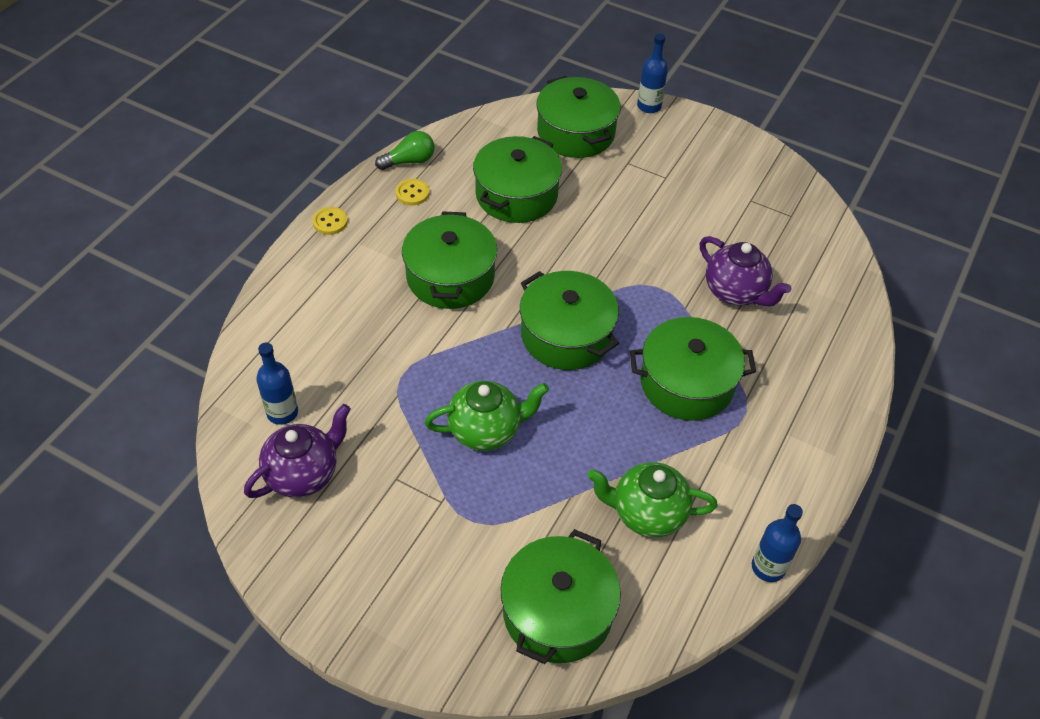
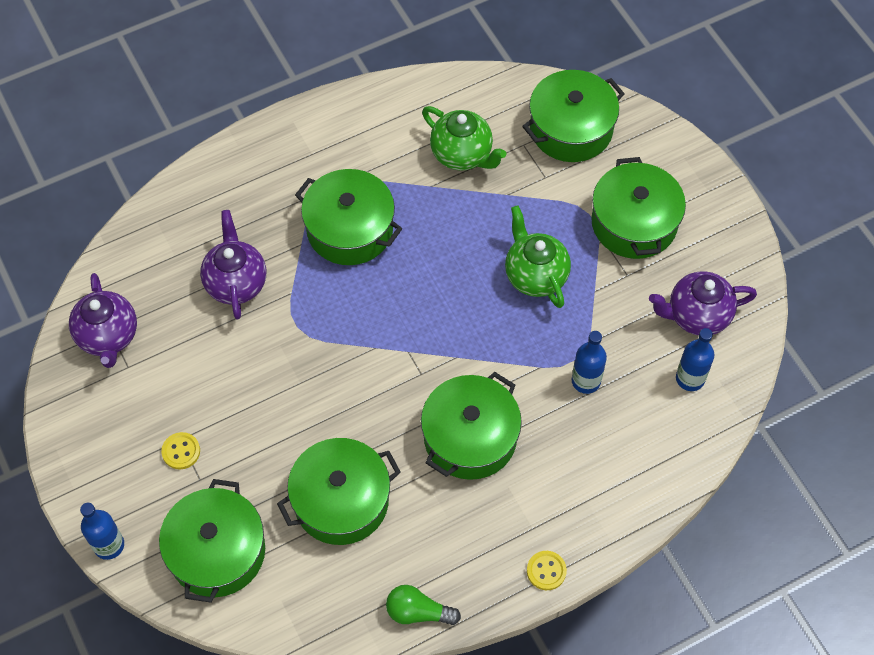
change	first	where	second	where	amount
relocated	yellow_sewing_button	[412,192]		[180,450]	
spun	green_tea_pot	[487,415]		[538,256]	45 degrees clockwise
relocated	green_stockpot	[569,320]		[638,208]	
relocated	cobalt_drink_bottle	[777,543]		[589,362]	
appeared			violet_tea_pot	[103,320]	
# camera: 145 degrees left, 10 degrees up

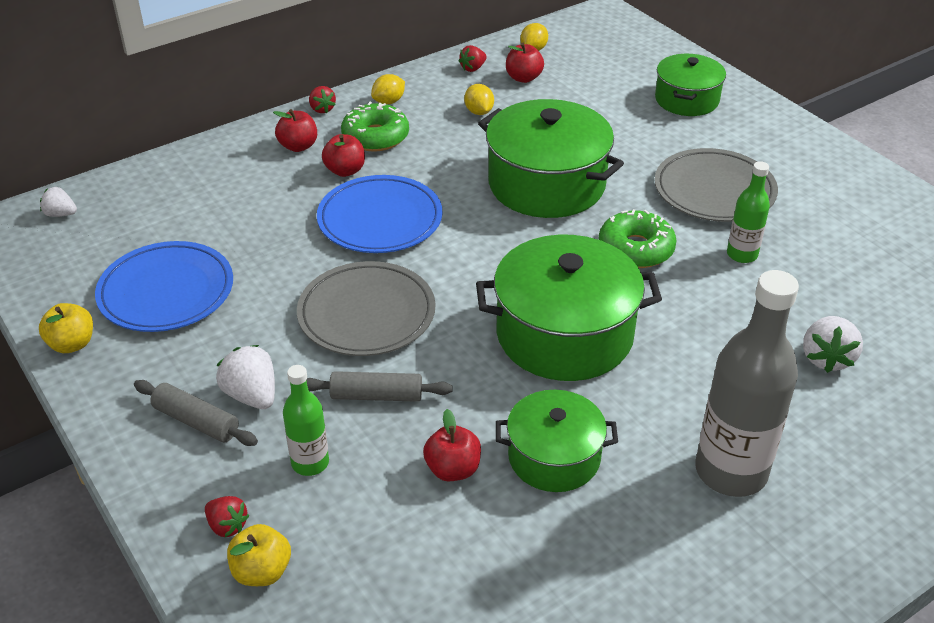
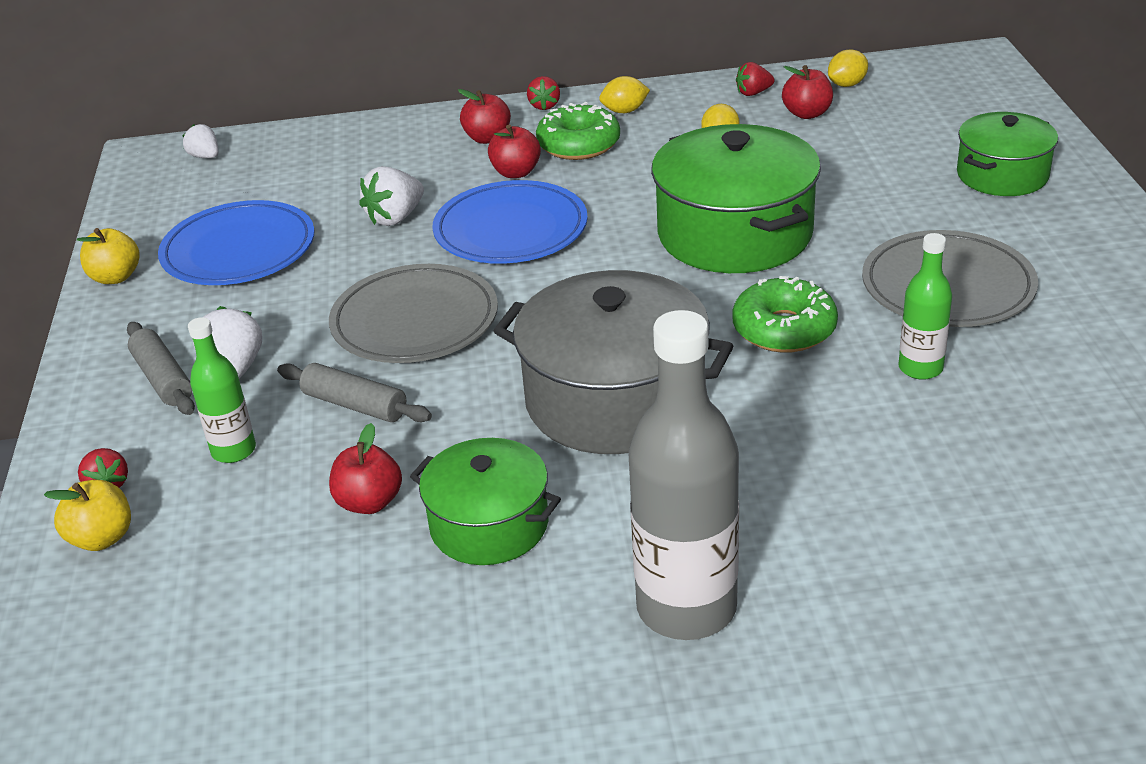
change	first	where	second	where	amount
colour	green_stockpot	[569,308]	ash-grey_stockpot	[613,362]	
relocated	snow-white_berry	[833,344]		[391,196]	
# camera: 30 degrees right, 5 degrees down

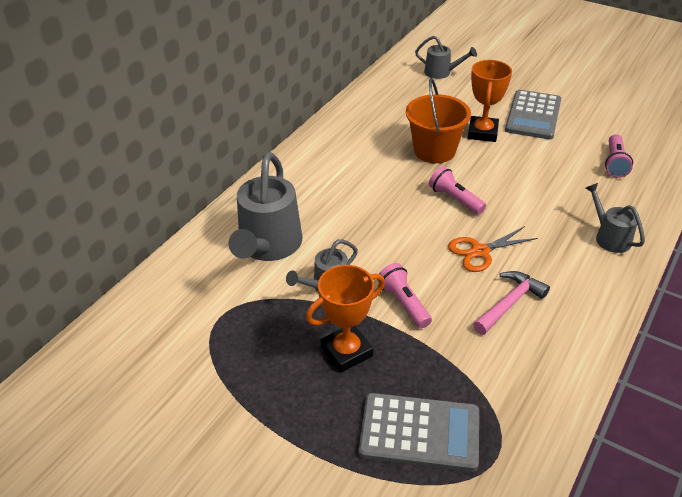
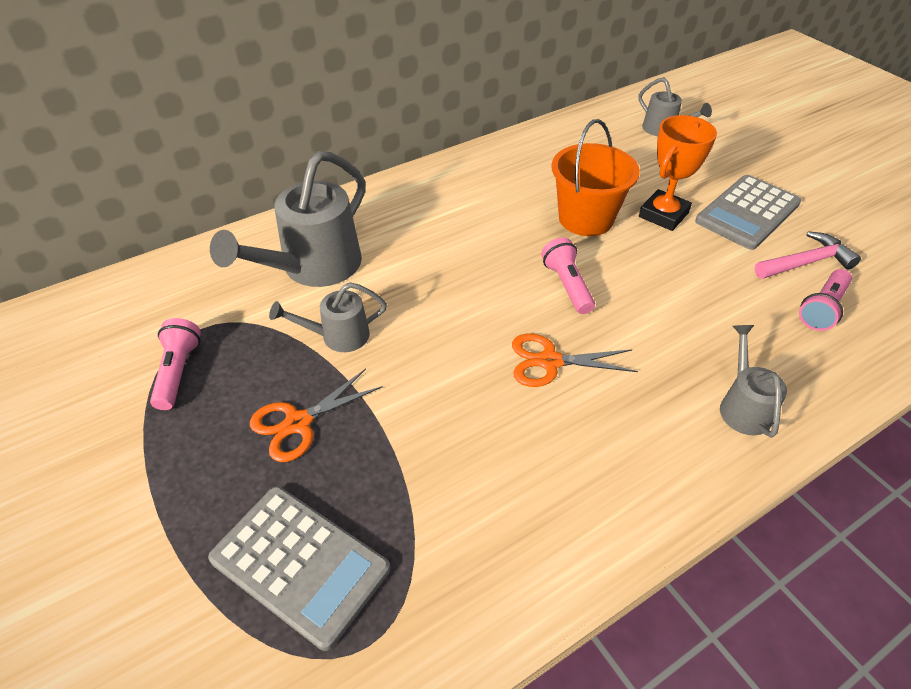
change	first	where	second	where	amount
exchanged	orange_trophy	[345,318]	orange_shears	[316,415]	
relocated	rosy_torch	[404,295]		[175,364]	
relocated	rosy_carpenter's_hammer	[511,303]		[808,255]	
# camera: 25 degrees right, 5 degrees up

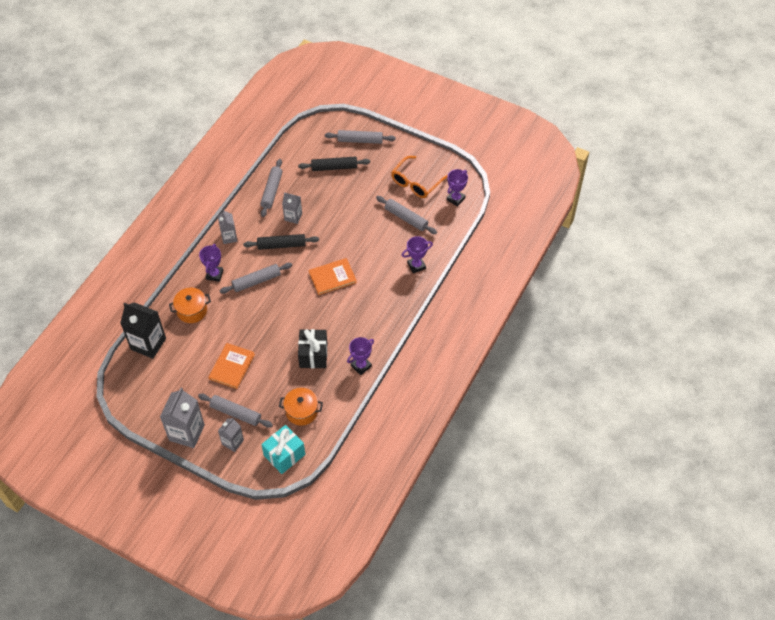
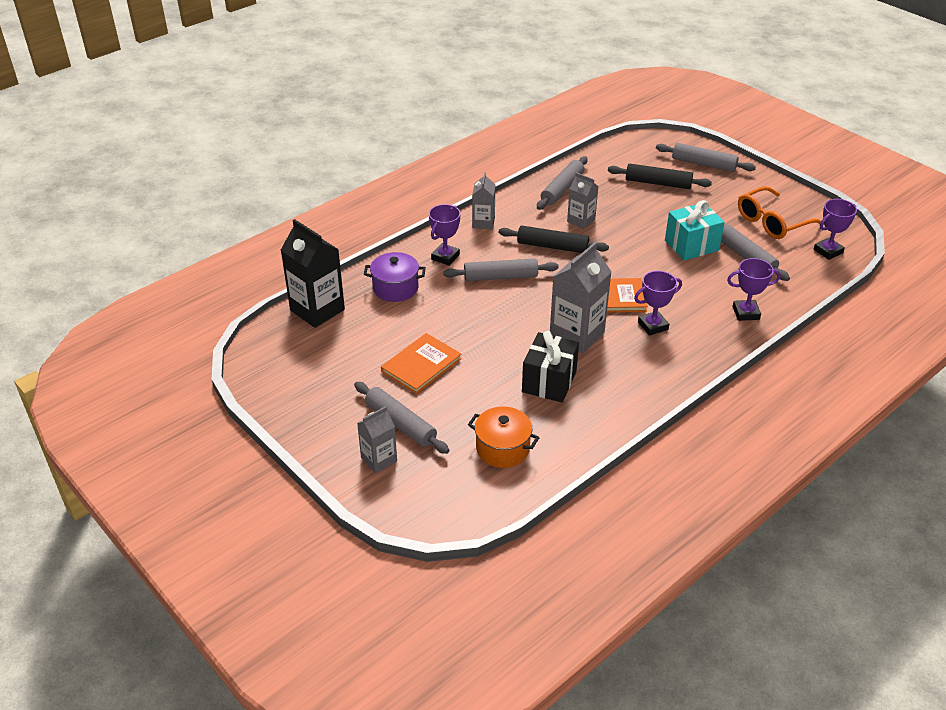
change	first	where	second	where	amount
relocated	ash-grey_juice_carton	[182,418]		[581,298]	
colour	orange_stockpot	[190,305]	violet_stockpot	[395,277]	
relocated	teal_present	[283,449]		[695,230]	
relocated	violet_trophy	[360,356]		[658,303]	
# camera: 20 degrees right, 15 degrees down

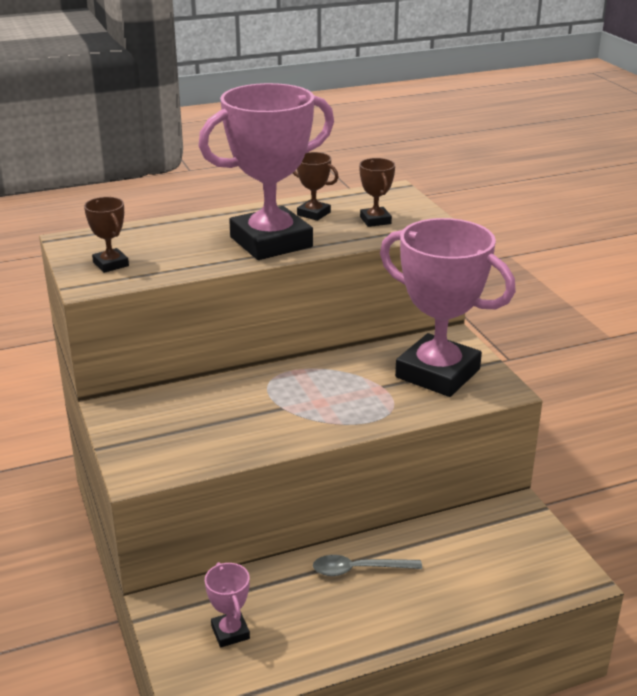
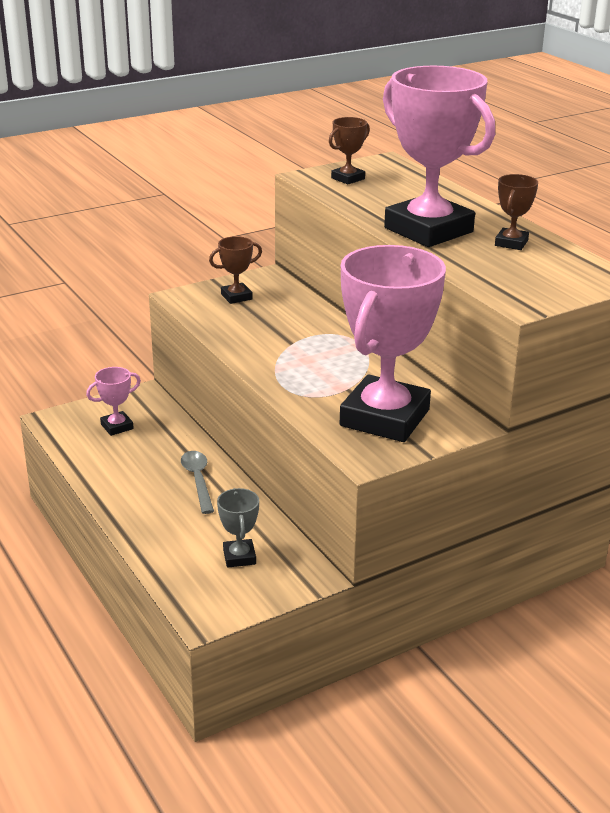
change	first	where	second	where	amount
relocated	dark_brown_trophy	[377,192]		[235,270]	
appeared			ash-grey_trophy	[238,528]	
# camera: 80 degrees right, 0 degrees up

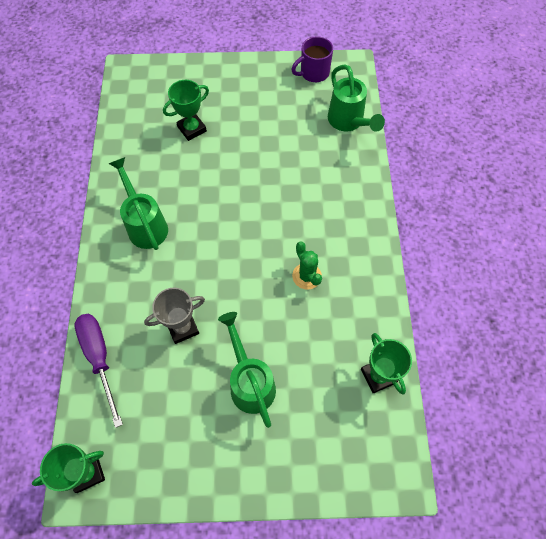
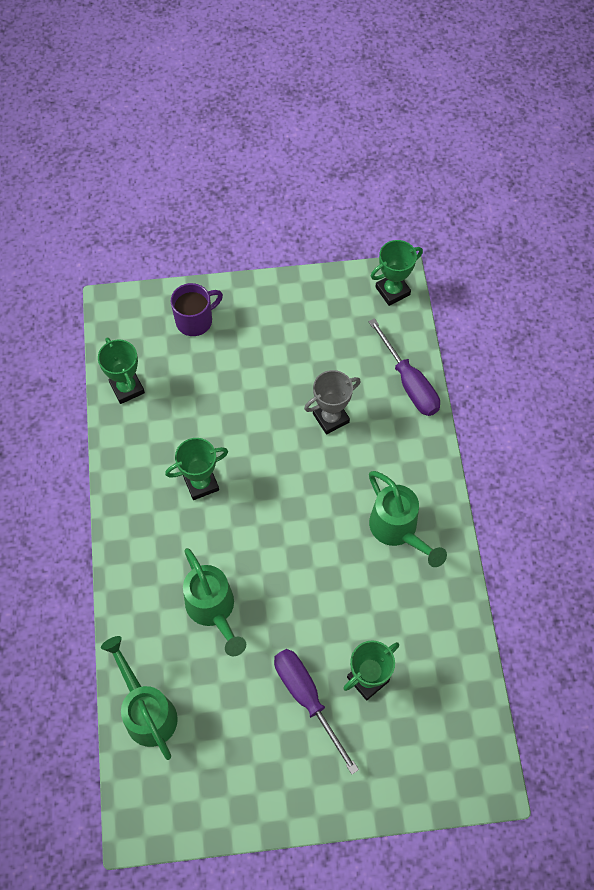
change	first	where	second	where	amount
relocated	green_watering_pot	[247,370]		[214,602]	
relocated	violet_tea_mug	[312,59]		[197,309]	
exchanged	green_cactus	[307,266]	green_trophy	[196,469]	
appeared			violet_screwdriver	[316,711]	
# camera: 175 degrees right, 0 degrees up

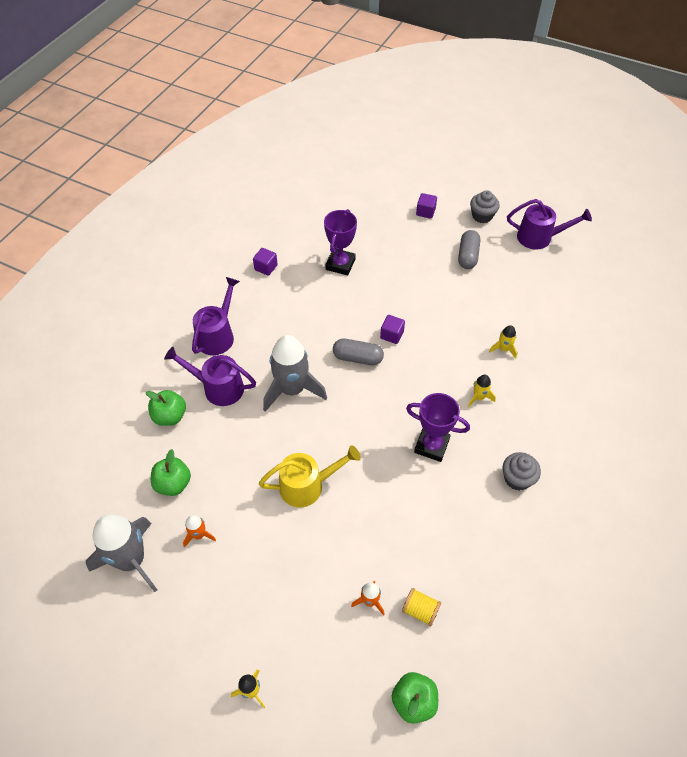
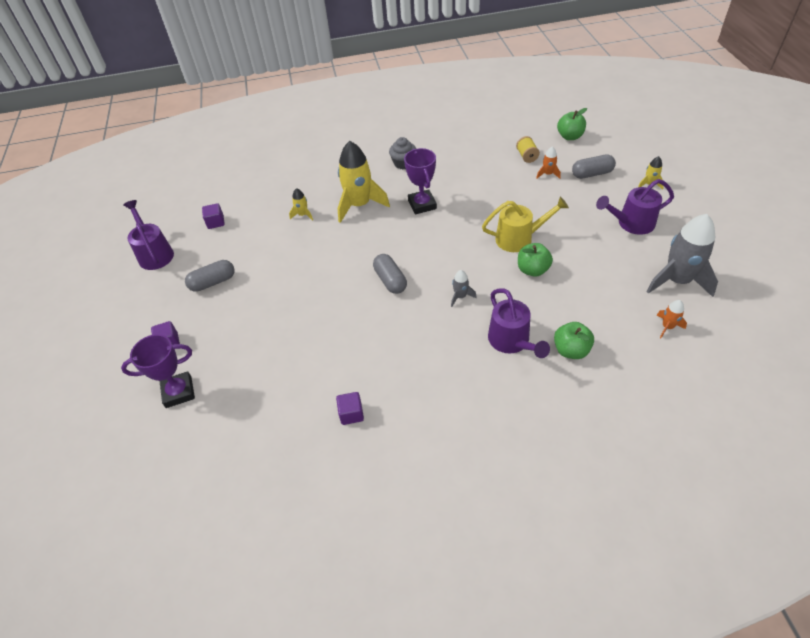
change	first	where	second	where	amount
relocated	green_apple	[171,472]		[535,260]	
relocated	orange_spaceship	[199,531]		[672,319]	
relocated	violet_watering_pot	[216,316]		[635,207]	
spun	yellow_watering_pot	[310,476]		[525,224]	135 degrees clockwise
size	ash-grey_spaceship	[295,373]		[464,288]	x0.45
relocated	violet_trophy	[340,242]		[158,371]	
relocated	violet_cube	[392,329]		[213,216]	
size	yellow_spaceship	[482,391]		[364,182]	x2.24
missing	ash-grey_muffin	[485,206]			
appeared			ash-grey_pill_shape	[594,166]	
# camera: 125 degrees left, 5 degrees down

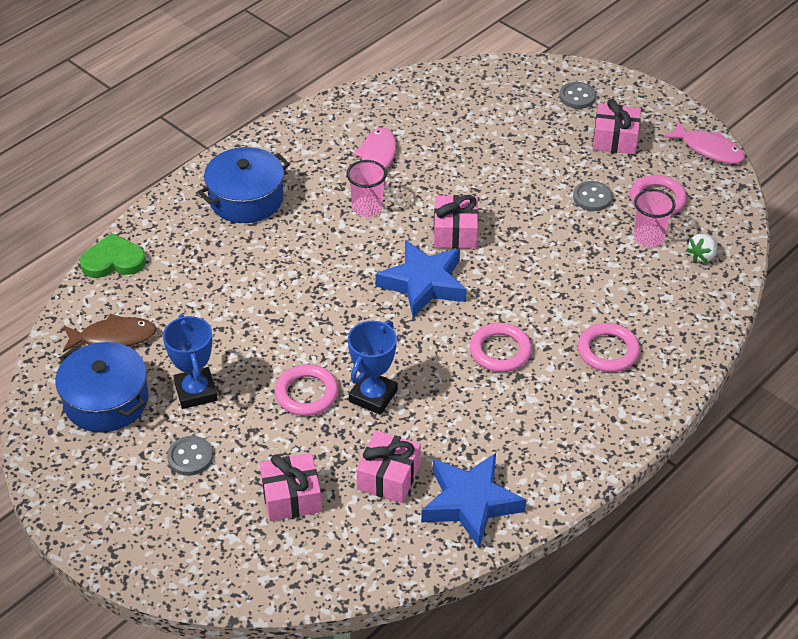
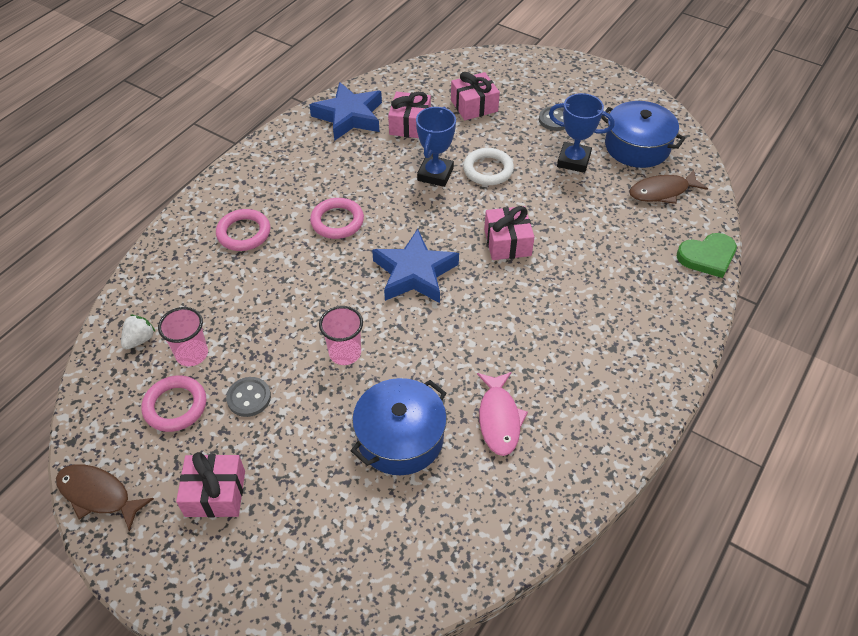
change	first	where	second	where	amount
spun	cobalt_trophy	[190,361]		[581,133]	45 degrees counterclockwise
relocated	cobalt_stockpot	[244,185]		[399,426]	
colour	rosy_torus	[306,390]	snow-white_torus	[488,166]	
relocated	rosy_tumbler	[366,188]		[341,335]	
relocated	rosy_present	[456,222]		[509,233]	
missing	ash-grey_sewing_button	[577,95]			
colour	rosy_fish_figure	[704,142]	dark_brown_fish_figure	[105,497]	
# camera: 170 degrees right, 5 degrees up

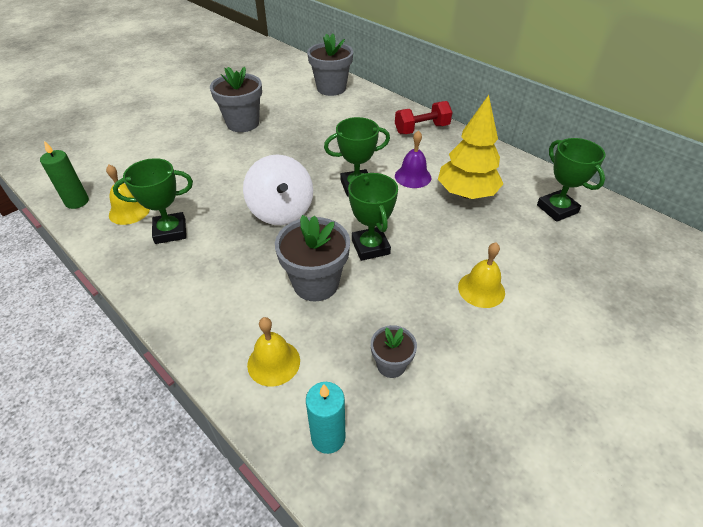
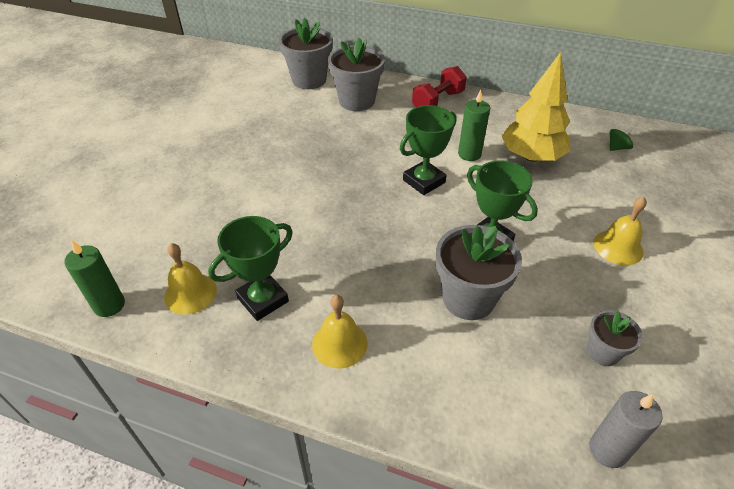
change	first	where	second	where	amount
relocated	ash-grey_potted_plant	[236,99]		[356,74]	
missing	snow-white_whirligig	[278,189]			
relocated	yellow_bell	[273,352]		[340,331]	
colour	teal_candle	[325,418]	ash-grey_candle	[626,429]	
exchanged	violet_bell	[413,159]	green_candle	[474,125]	
exchanged	green_trophy	[571,180]	green_whirligig	[621,139]	
# camera: 25 degrees left, 0 degrees up

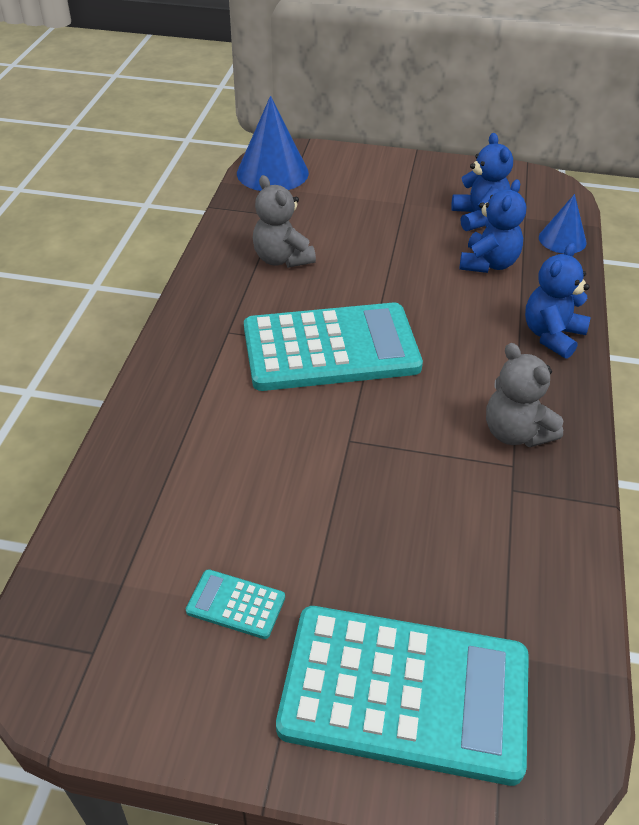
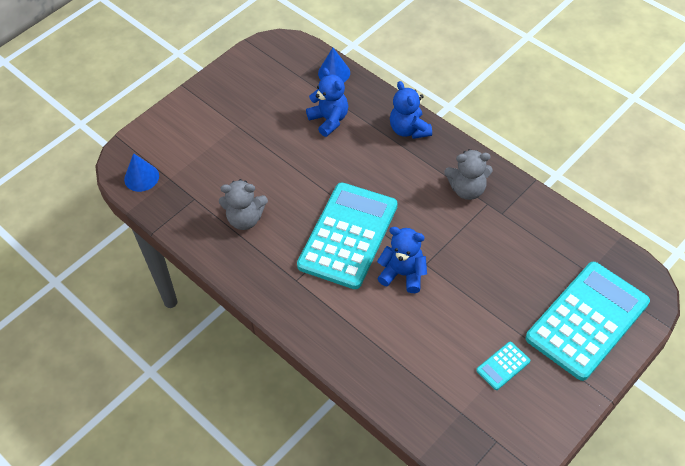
change	first	where	second	where	amount
size	cobalt_cone	[273,143]		[141,172]	x0.60
relocated	cobalt_stuffed_bear	[482,182]		[402,260]	
# camera: 55 degrees left, 10 degrees up

